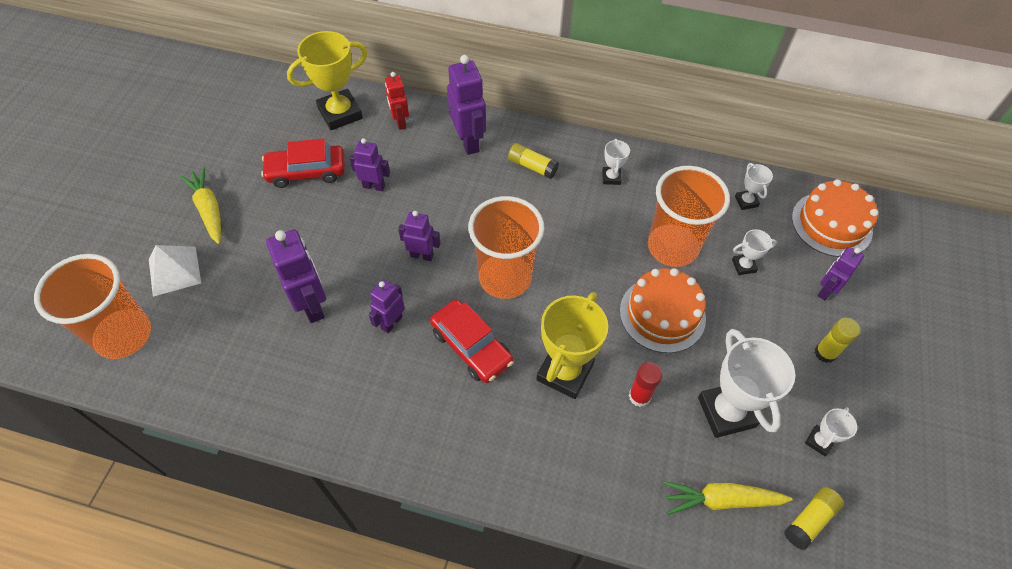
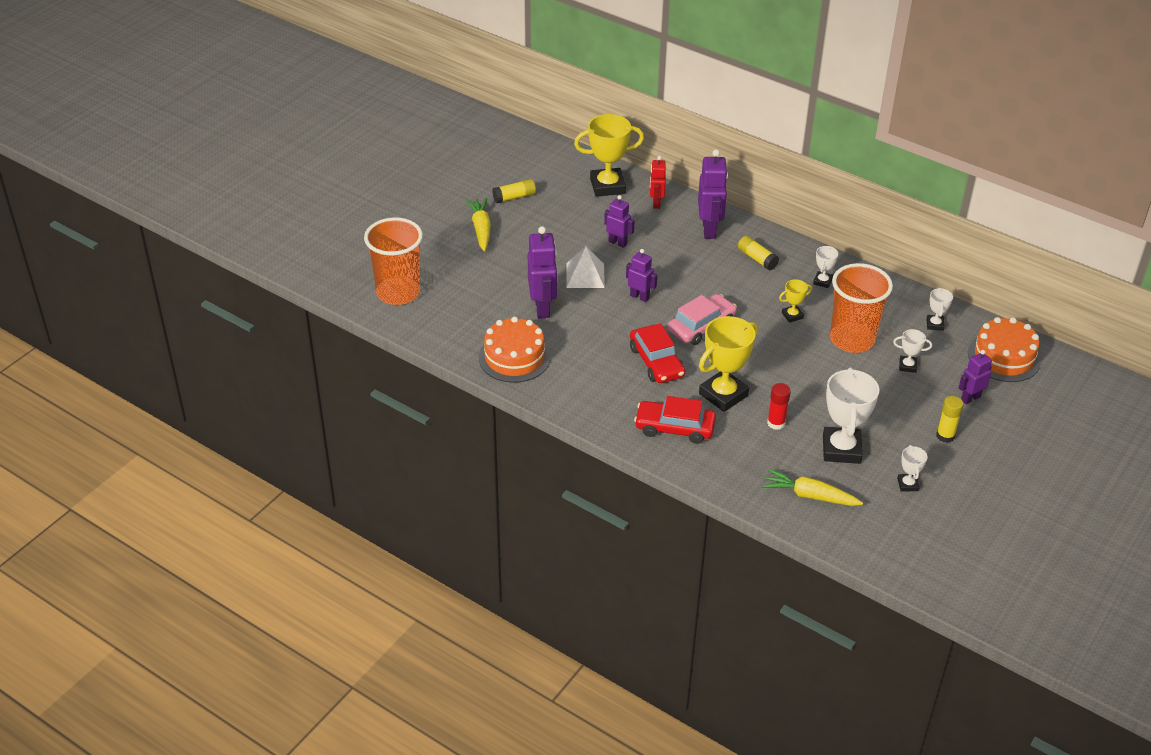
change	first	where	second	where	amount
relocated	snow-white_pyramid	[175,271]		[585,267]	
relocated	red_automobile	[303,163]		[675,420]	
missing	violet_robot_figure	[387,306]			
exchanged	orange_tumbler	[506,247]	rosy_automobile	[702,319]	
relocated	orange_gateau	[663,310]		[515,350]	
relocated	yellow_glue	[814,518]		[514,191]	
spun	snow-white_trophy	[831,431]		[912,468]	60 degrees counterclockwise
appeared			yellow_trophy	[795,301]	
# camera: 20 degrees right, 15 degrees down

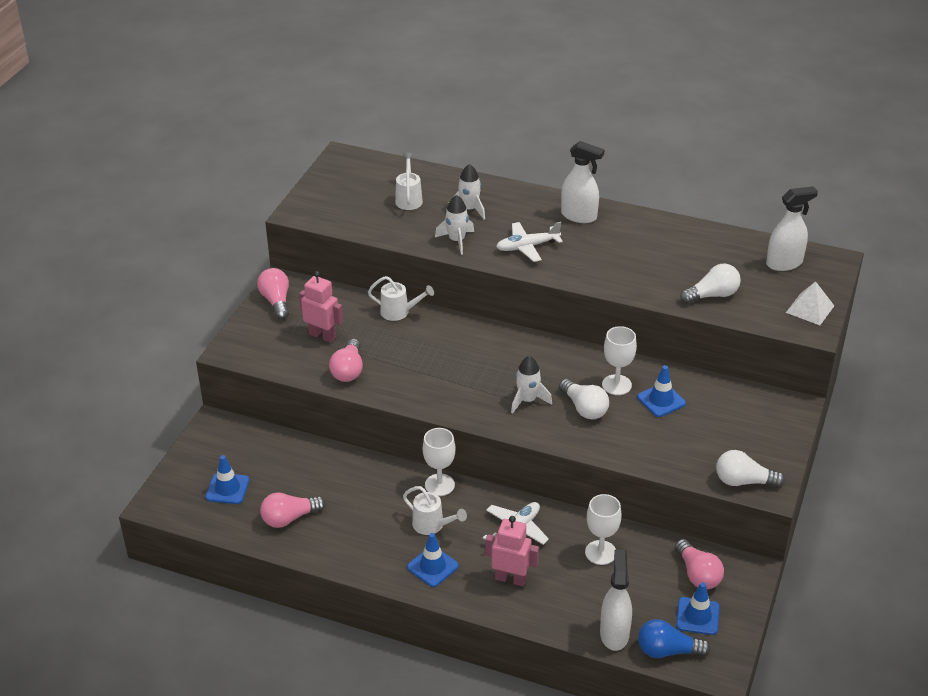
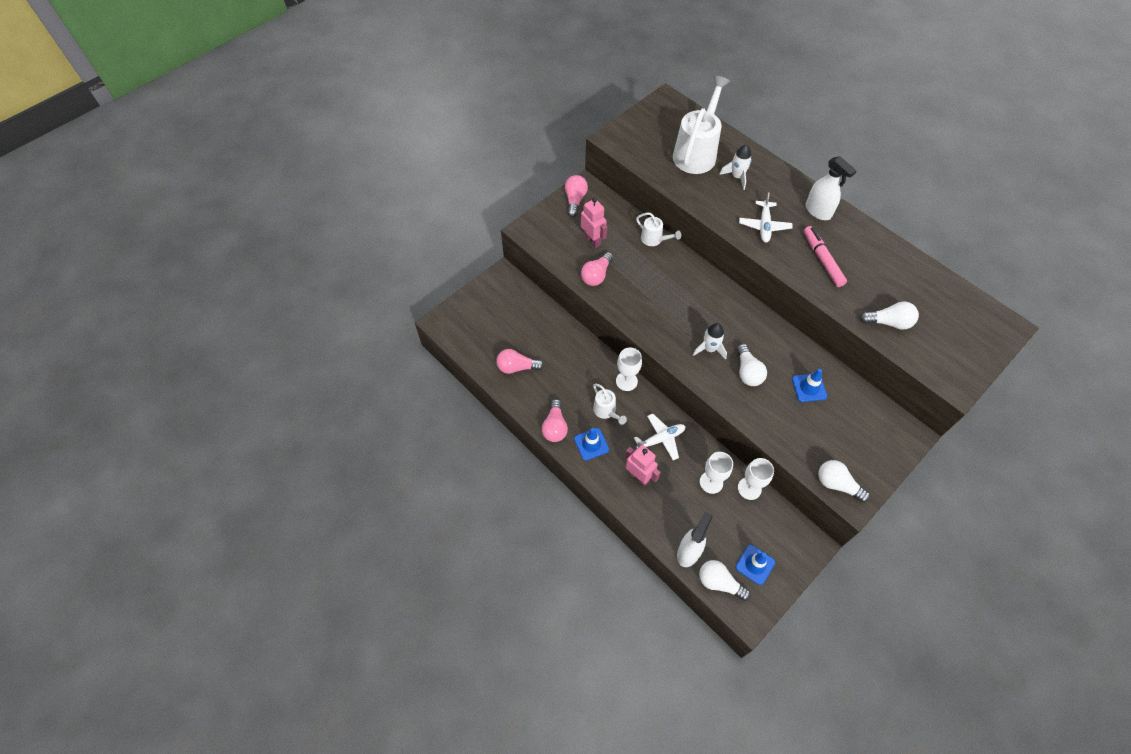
change	first	where	second	where	amount
missing	cobalt_road_cone	[228,479]			
size	snow-white_watering_pot	[409,181]		[701,125]	x2.03
missing	snow-white_spaceship	[454,225]			
spun	snow-white_aeroplane	[529,242]		[765,218]	90 degrees counterclockwise
relocated	snow-white_wine_glass	[619,360]		[756,479]	
colour	cobalt_bulb	[674,638]	snow-white_bulb	[725,580]	
relocated	rosy_bulb	[699,564]		[555,420]	
missing	snow-white_sprayer	[792,228]			
missing	snow-white_pyramid	[810,303]			
appeared			rosy_felt_pen	[825,256]	
# camera: 25 degrees right, 20 degrees up

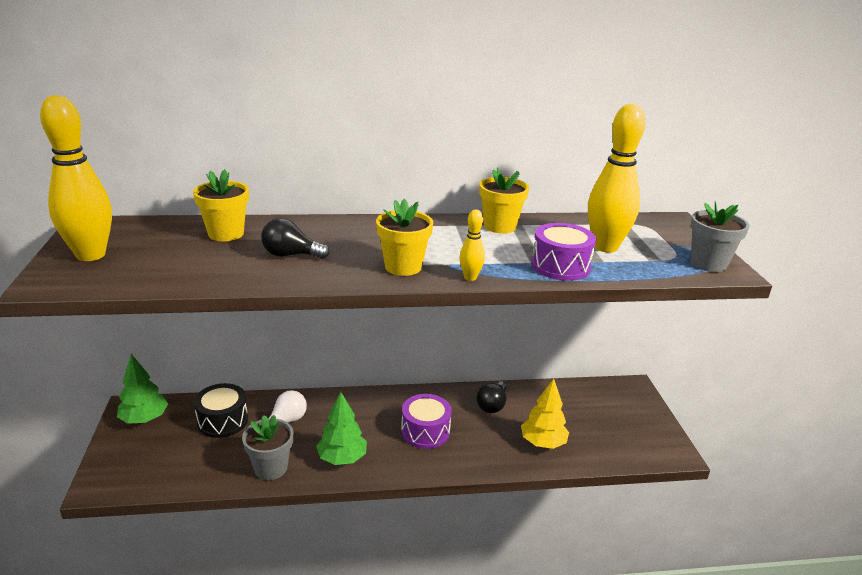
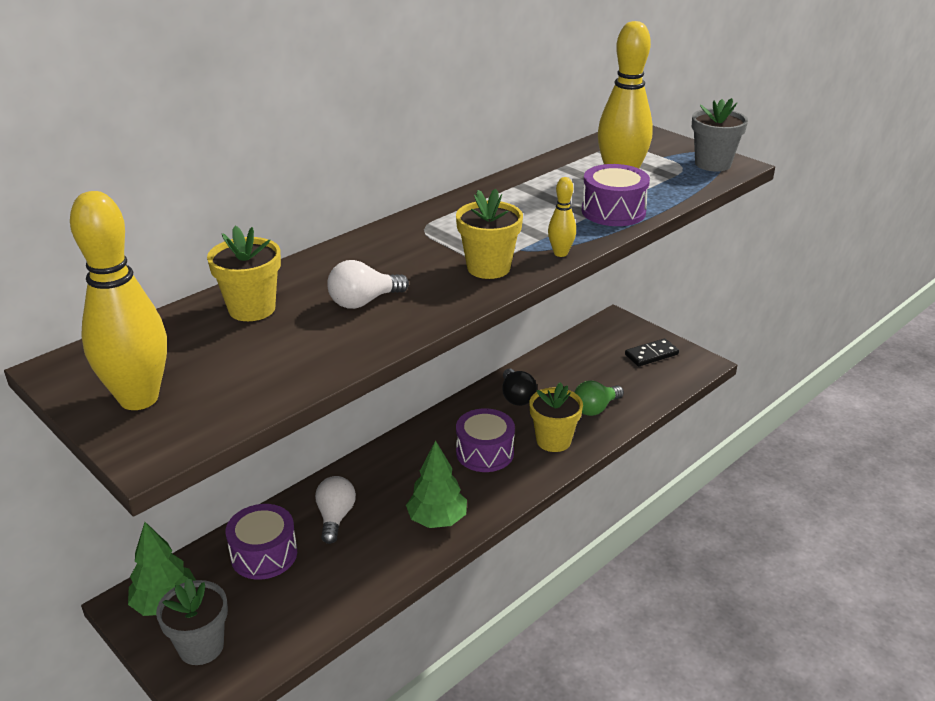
change	first	where	second	where	amount
colour	black_snare_drum	[221,410]	violet_snare_drum	[261,542]	
relocated	ash-grey_potted_plant	[267,447]		[192,621]	
colour	black_bulb	[295,238]	snow-white_bulb	[368,284]	
relocated	yellow_potted_plant	[504,200]		[556,417]	
exchanged	yellow_toy_tree	[545,414]	green_bulb	[599,398]	
appeared			black_domino	[652,352]	
# camera: 35 degrees left, 5 degrees up

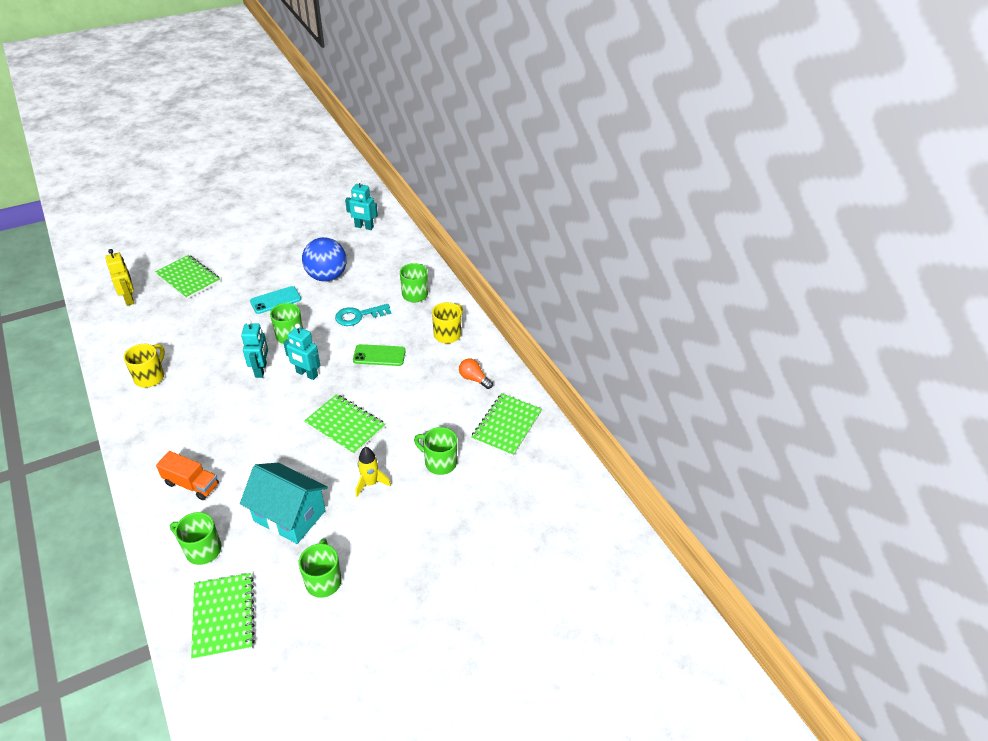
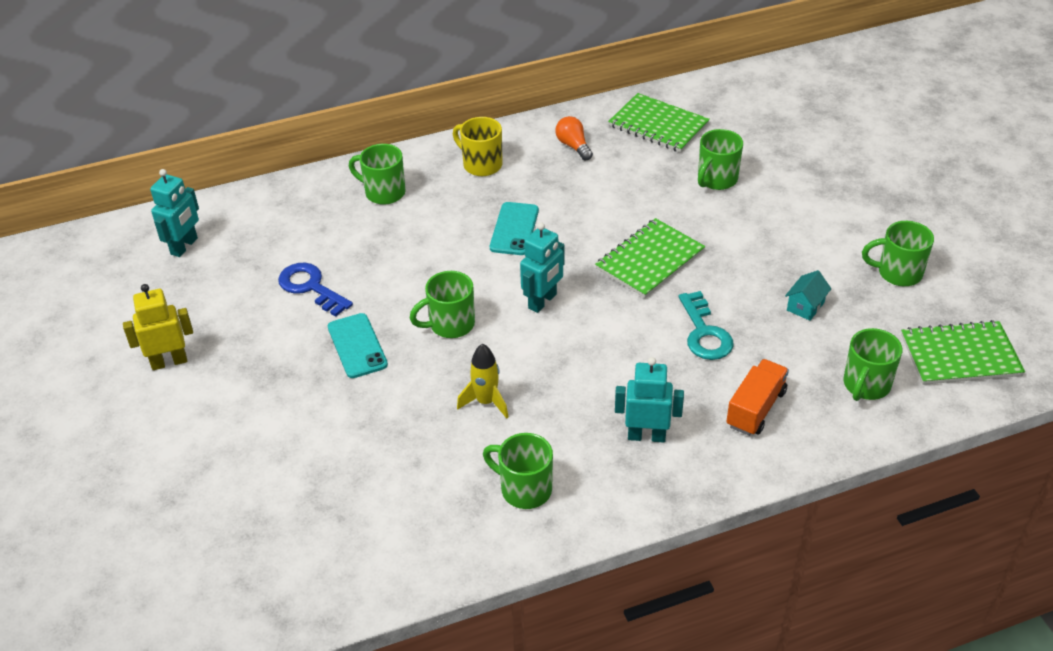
change	first	where	second	where	amount
relocated	yellow_robot_figure	[119,277]		[158,327]	
colour	yellow_tea_mug	[144,366]	green_tea_mug	[518,471]	
missing	green_notepad	[187,277]			
size	teal_house	[284,503]		[808,295]	x0.43
relocated	teal_robot_figure	[254,349]		[649,400]	
exchanged	cobalt_ball	[324,259]	cobalt_key	[315,290]	
relocated	teal_key	[363,315]		[706,325]	
colour	green_mobile_phone	[379,355]	teal_mobile_phone	[514,228]	
relocated	yellow_spaceship	[373,472]		[482,381]	
spun	orange_bulb	[476,373]		[574,138]	105 degrees clockwise
# camera: 80 degrees left, 0 degrees up

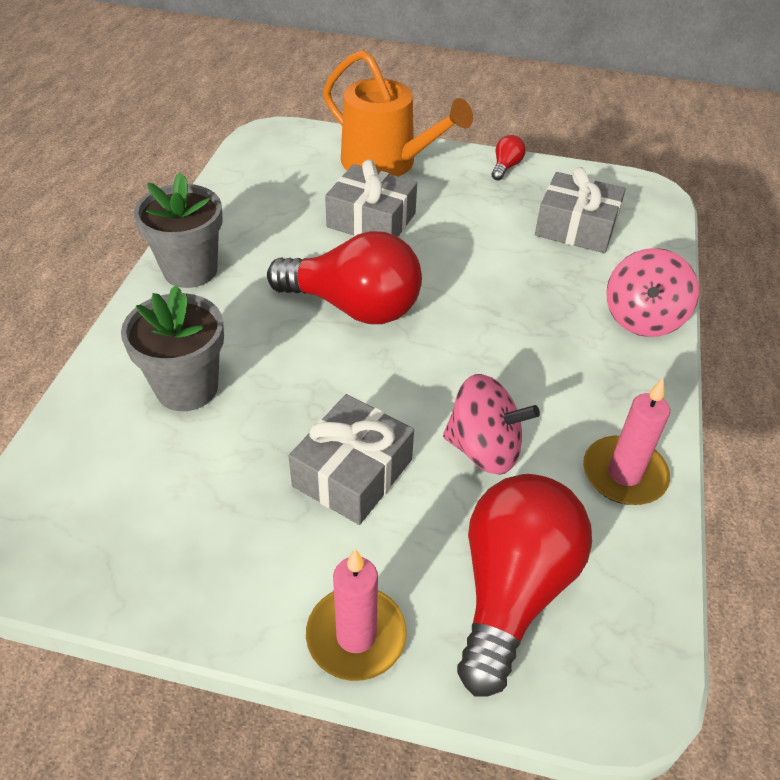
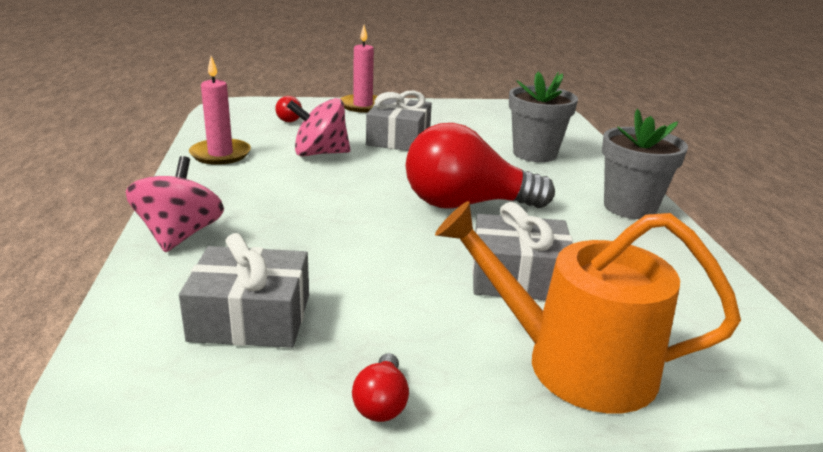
change	first	where	second	where	amount
size	red_bulb	[524,585]		[288,109]	x0.41
# camera: 160 degrees right, 20 degrees down

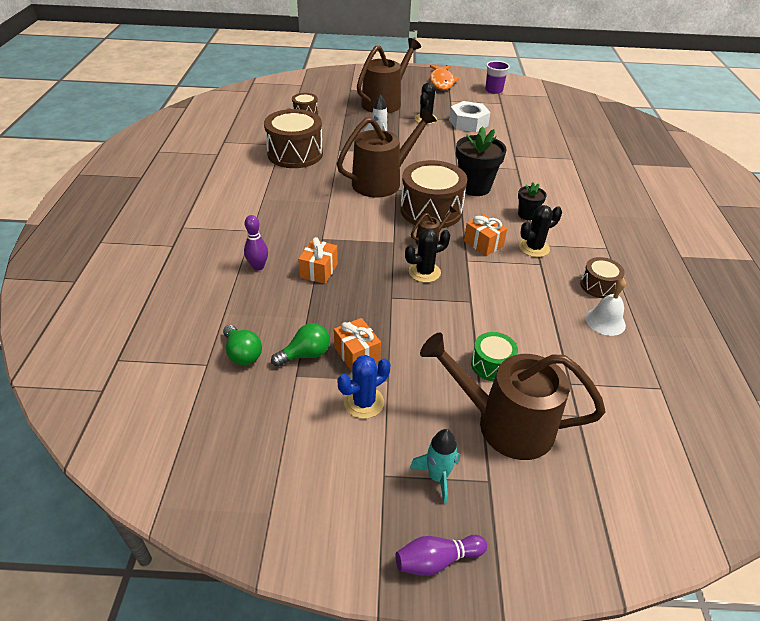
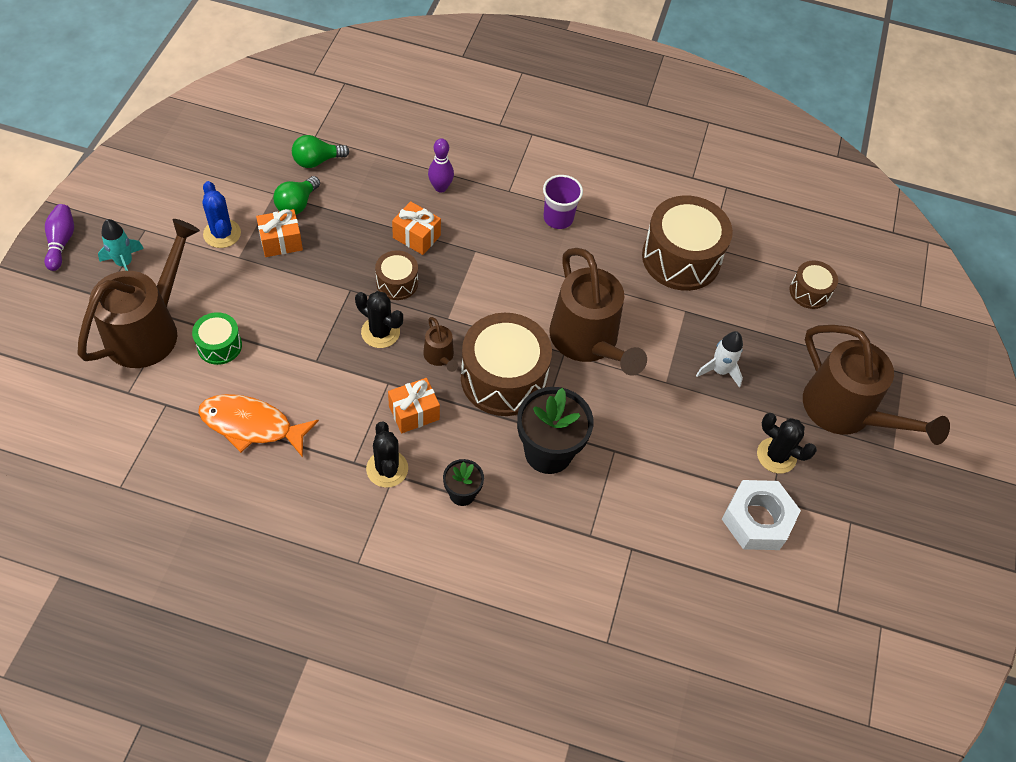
change	first	where	second	where	amount
spun	green_bulb	[300,345]		[296,195]	45 degrees clockwise
spun	black_cactus	[427,255]		[379,319]	45 degrees counterclockwise
relocated	orange_fish_figure	[444,77]		[258,426]	
relocated	violet_tumbler	[497,77]		[563,202]	
relocated	dark_brown_snare_drum	[602,277]		[396,275]	
missing	snow-white_bell	[605,307]			
# camera: 100 degrees right, 15 degrees up

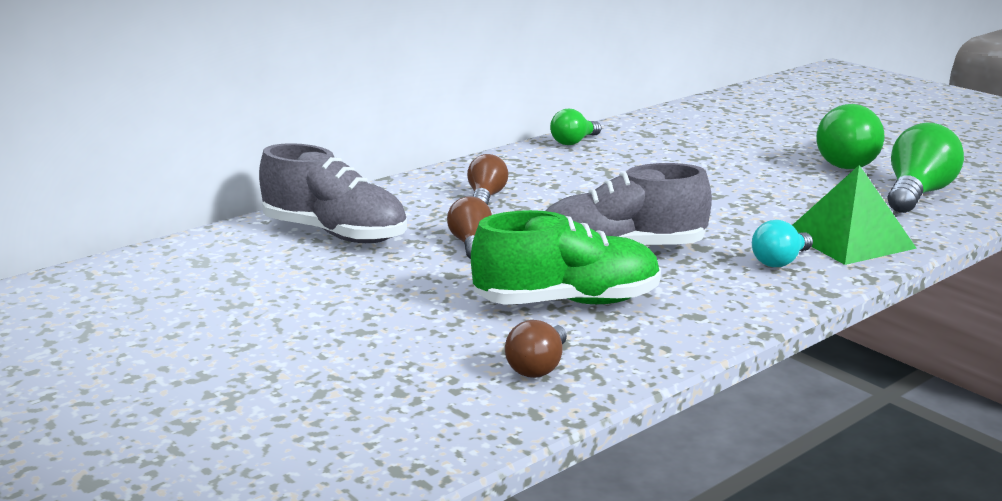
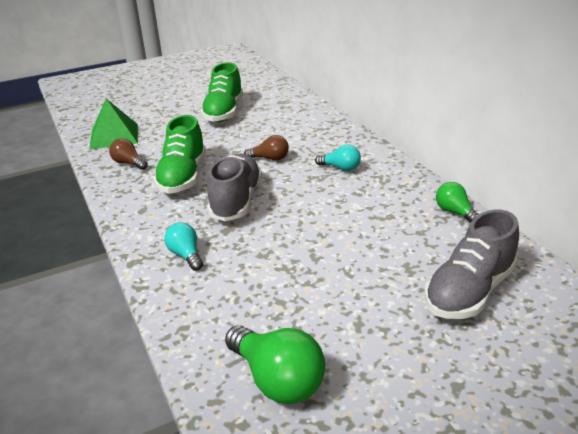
change	first	where	second	where	amount
relocated	ash-grey_lace-up_shoe	[333,193]		[471,264]	
colour	dark_brown_bulb	[487,179]	teal_bulb	[338,157]	
relocated	green_pyramid	[854,215]		[113,124]	
missing	green_bulb	[850,136]			
appeared			green_lace-up_shoe	[222,92]	
# camera: 105 degrees right, 10 degrees up

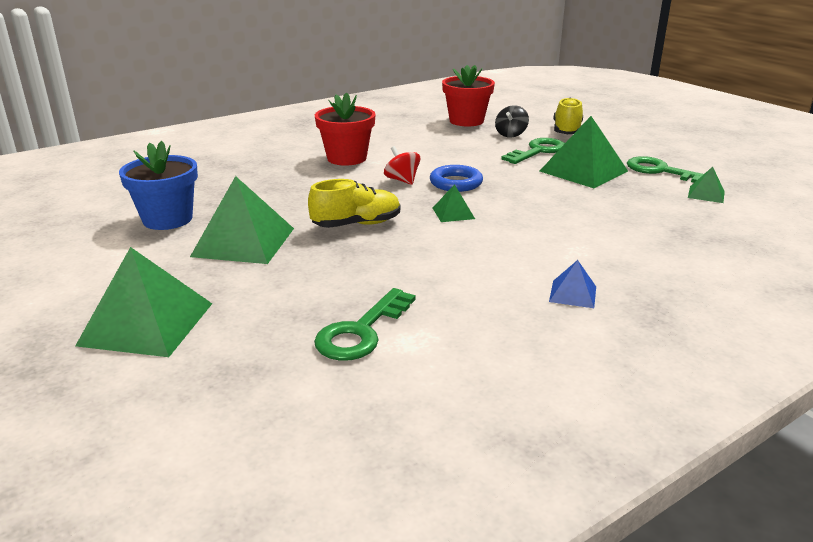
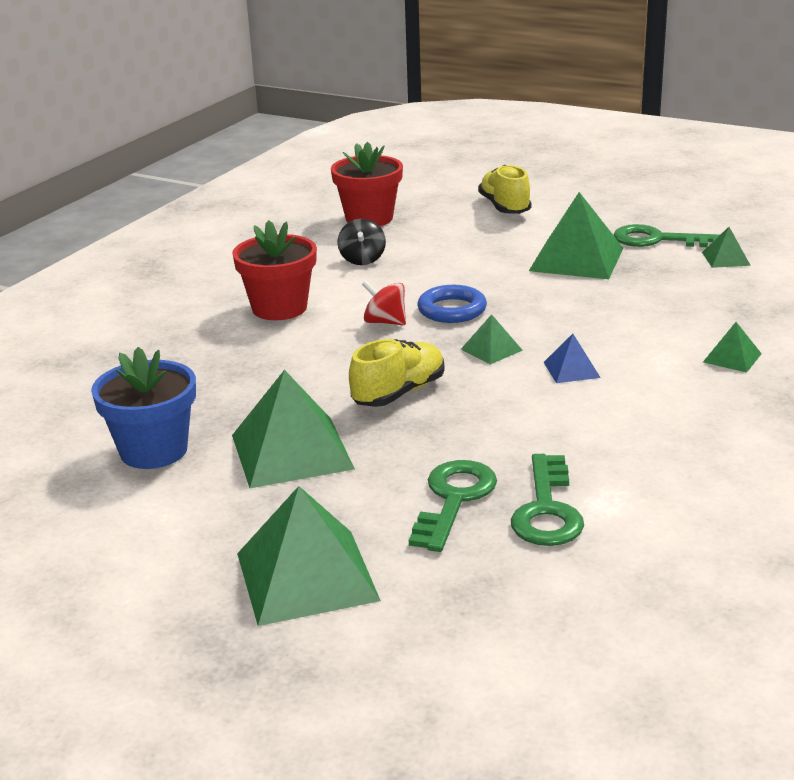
change	first	where	second	where	amount
relocated	black_whirligig	[512,121]		[361,242]	
relocated	green_key	[533,151]		[453,506]	
relocated	cobalt_pyramid	[572,284]		[572,358]	
appeared			green_pyramid	[732,347]	
# camera: 25 degrees left, 0 degrees up

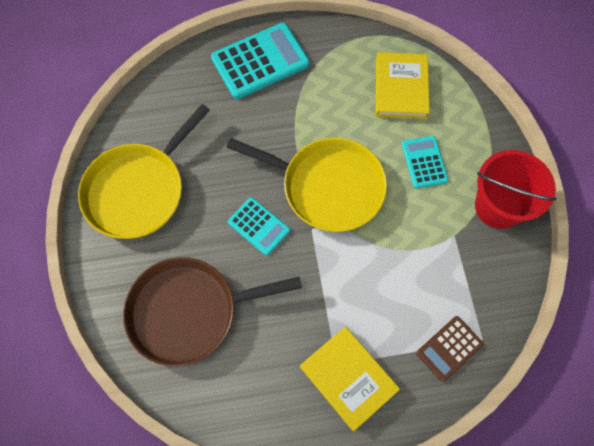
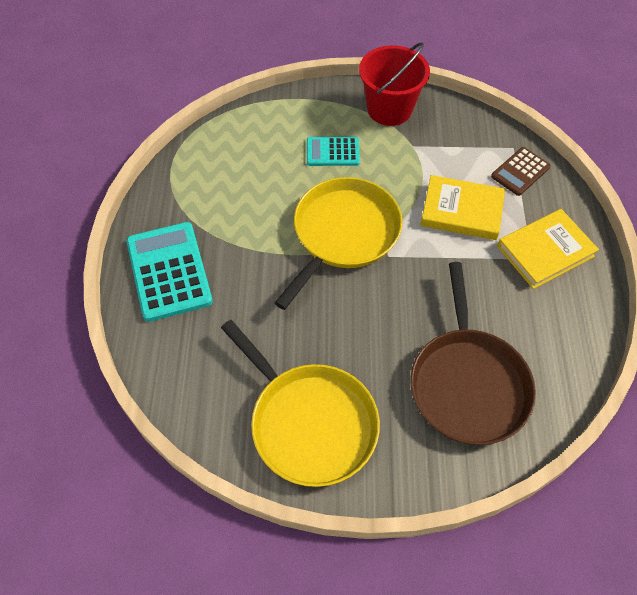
change	first	where	second	where	amount
missing	teal_adding_machine	[259,226]			
relocated	yellow_hardcover	[402,85]		[463,207]	
spun	dark_brown_adding_machine	[450,349]		[521,171]	75 degrees clockwise
# camera: 80 degrees left, 10 degrees down

